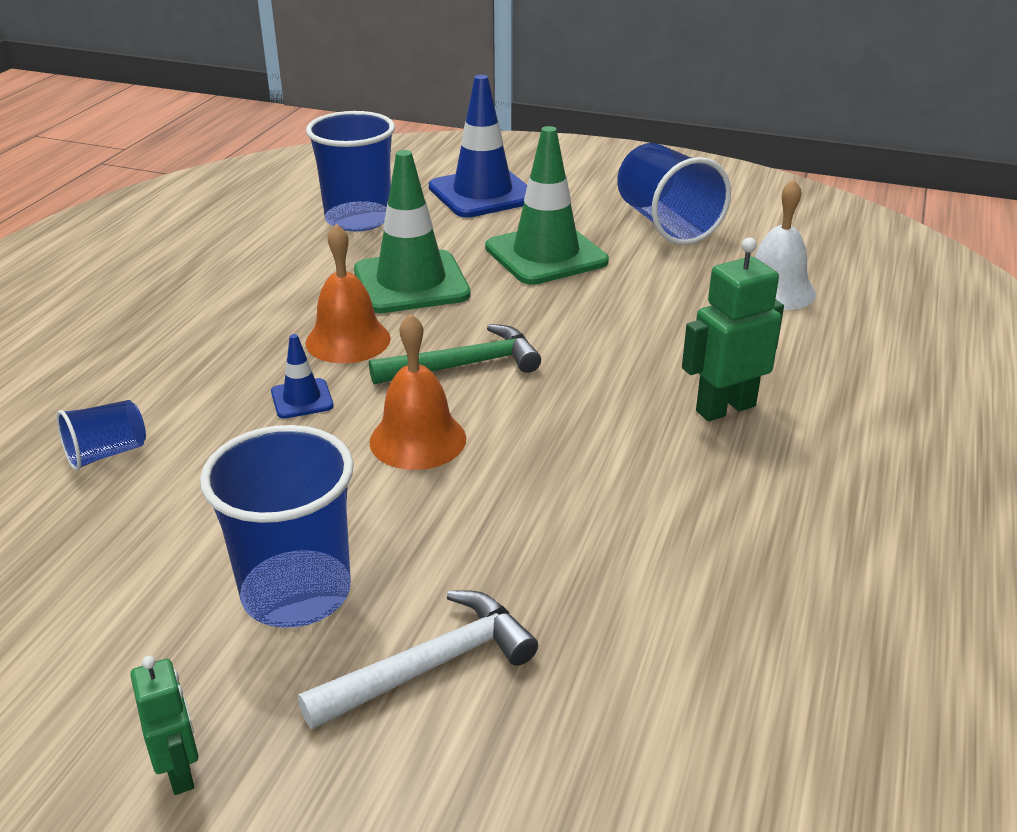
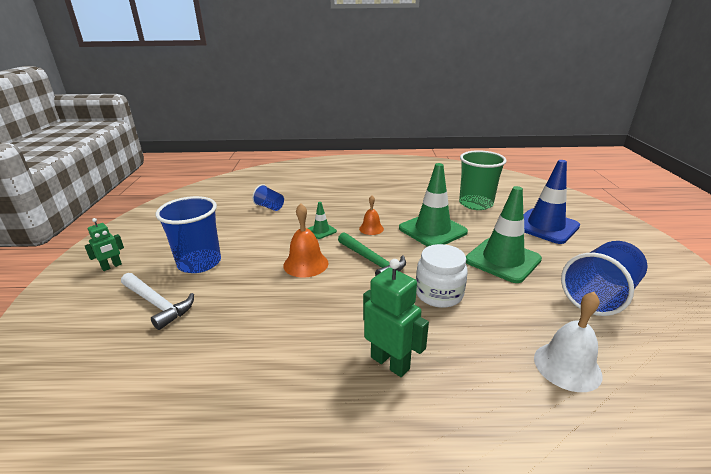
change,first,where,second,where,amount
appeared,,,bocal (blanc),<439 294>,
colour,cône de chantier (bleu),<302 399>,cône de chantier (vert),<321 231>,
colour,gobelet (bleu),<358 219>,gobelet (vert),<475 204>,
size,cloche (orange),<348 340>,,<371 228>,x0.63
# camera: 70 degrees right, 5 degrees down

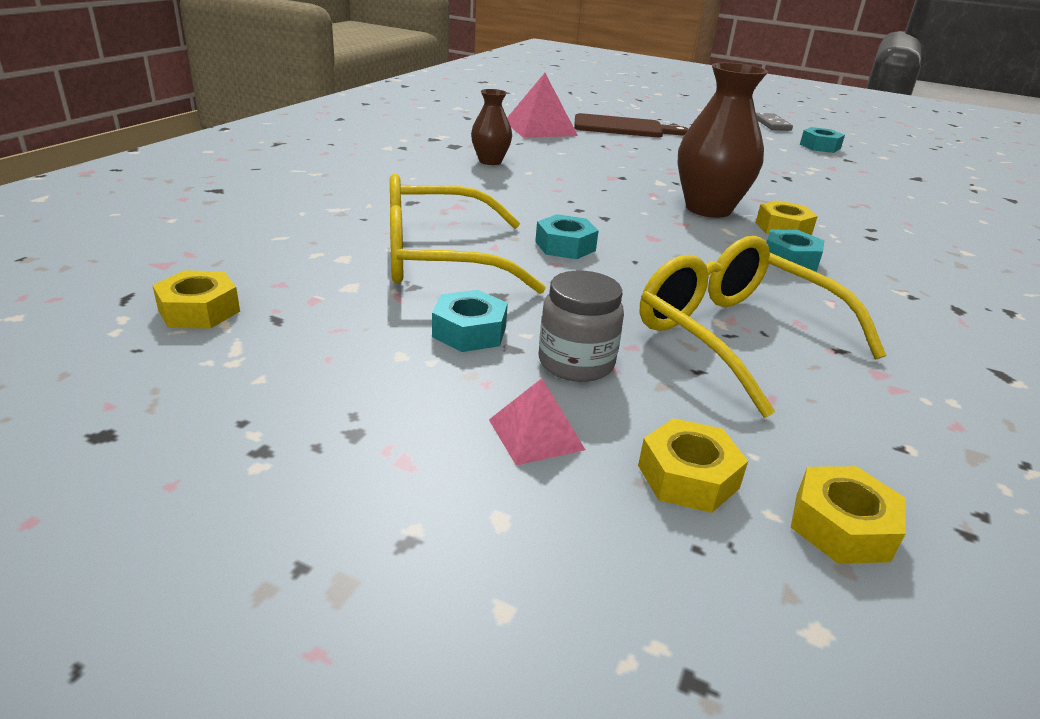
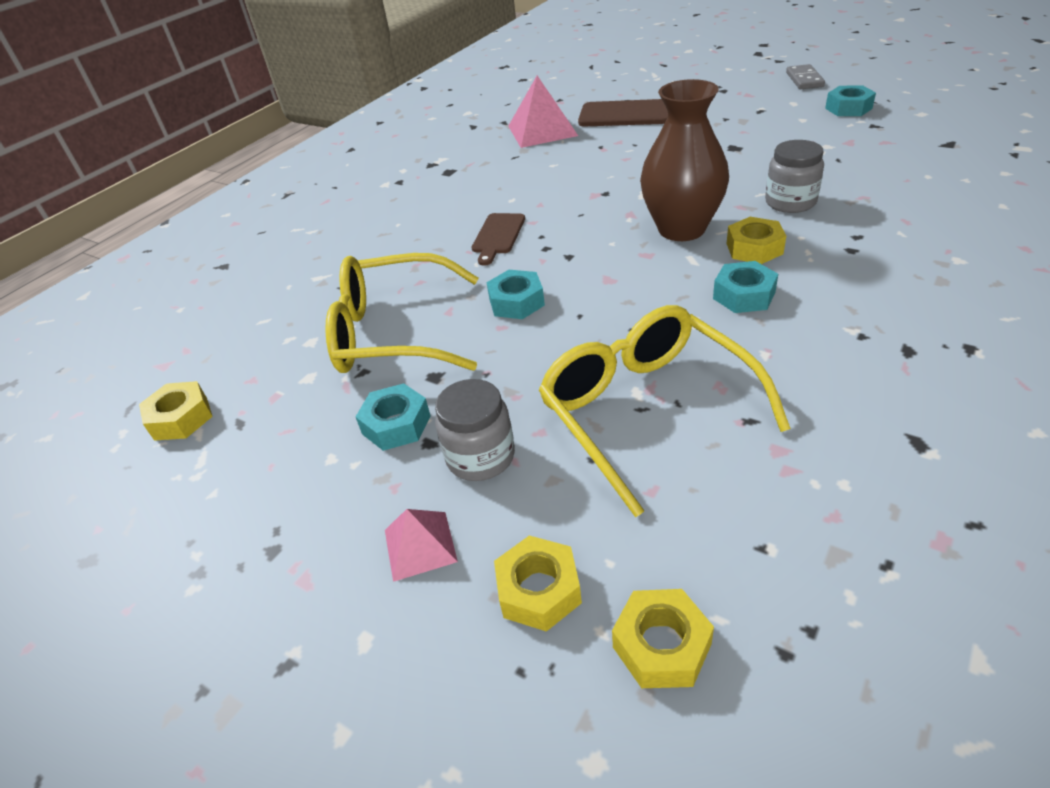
change,first,where,second,where,amount
missing,vase (marron),<490 161>,,,
appeared,,,planche à découper (marron),<498 236>,
appeared,,,bocal (gris),<790 202>,
# camera: 15 degrees right, 10 degrees up

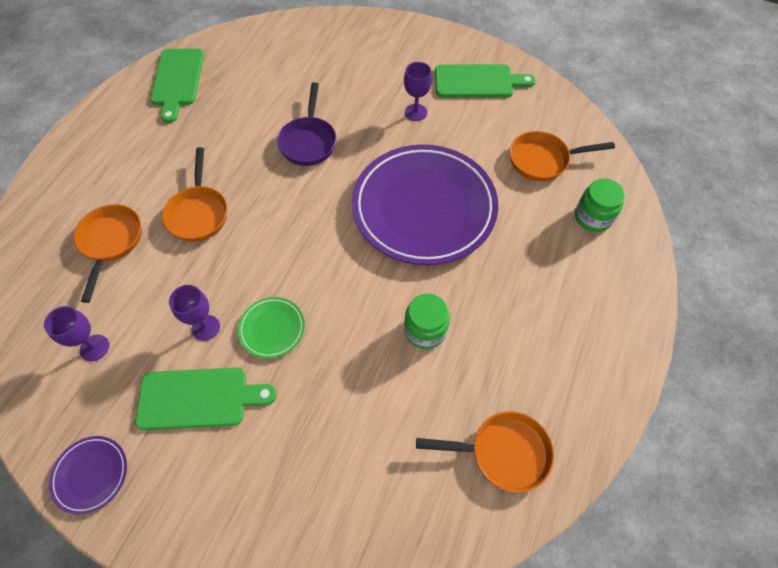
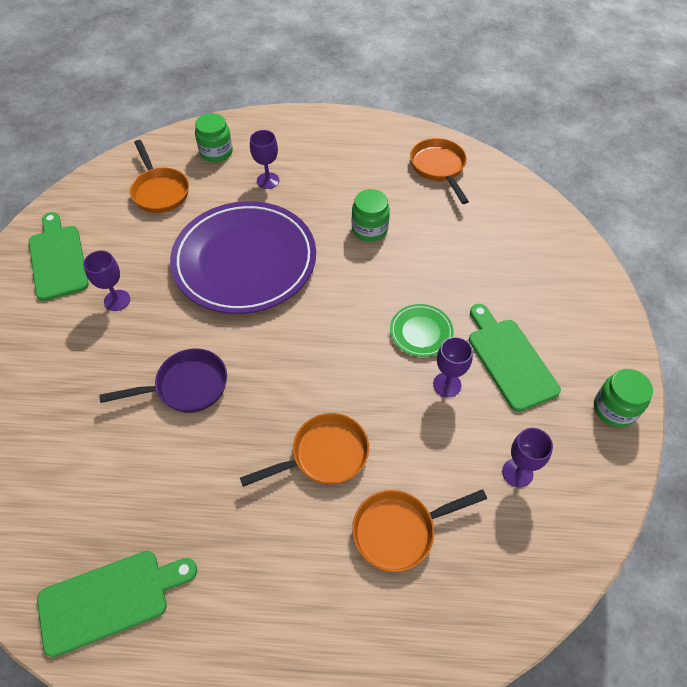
change,first,where,second,where,amount
appeared,,,verre à pied (violet),<268 180>,
exchanged,assiette (violet),<91 475>,bocal (vert),<614 409>,
# camera: 110 degrees left, 5 degrees down

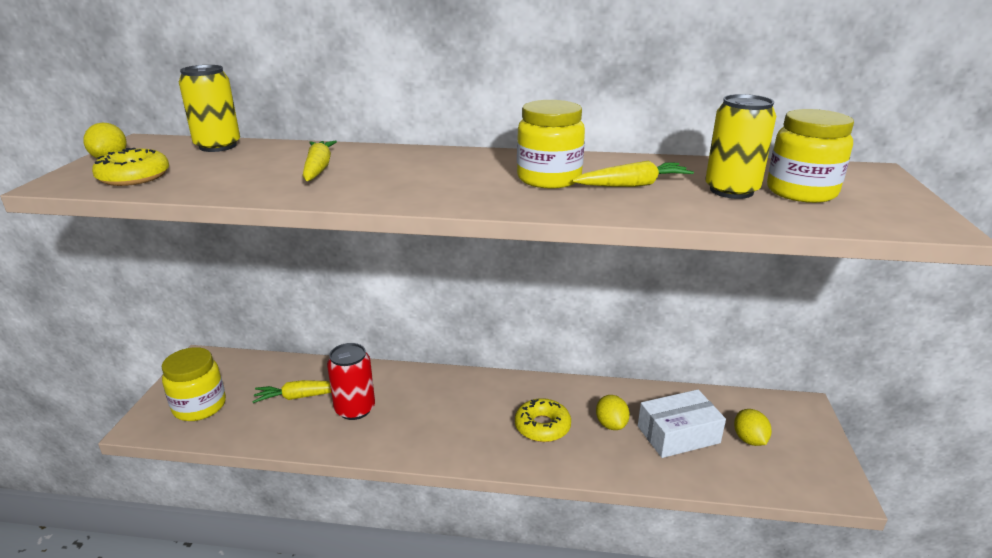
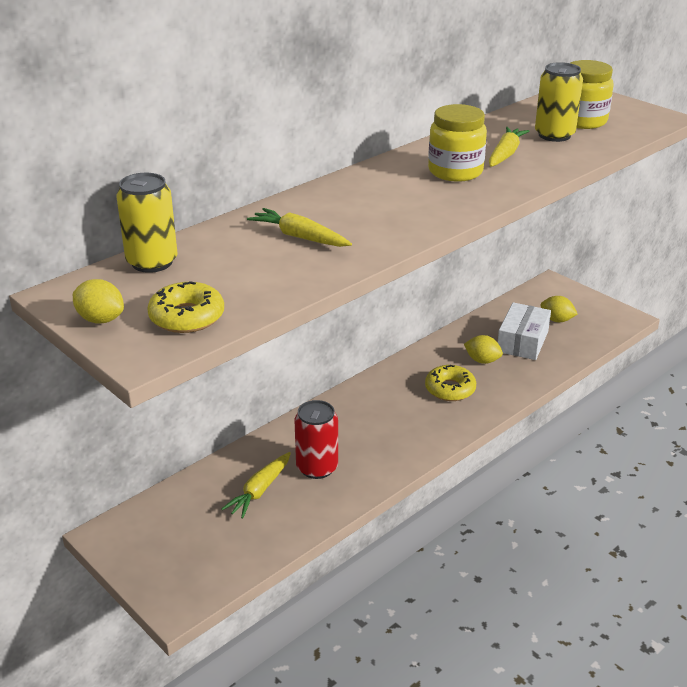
change,first,where,second,where,amount
missing,bocal (jaune),<199 406>,,,
# camera: 50 degrees left, 5 degrees up

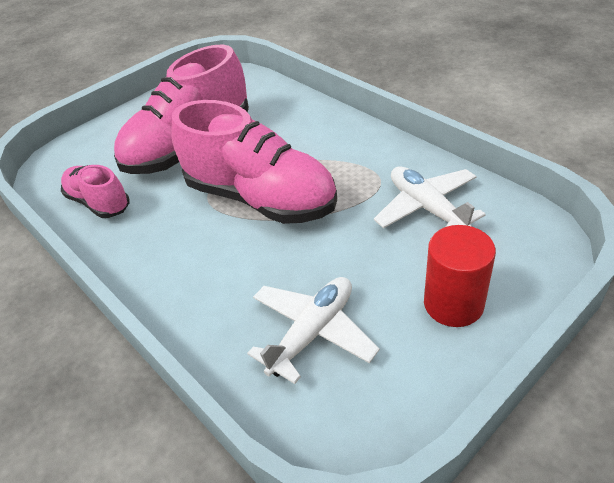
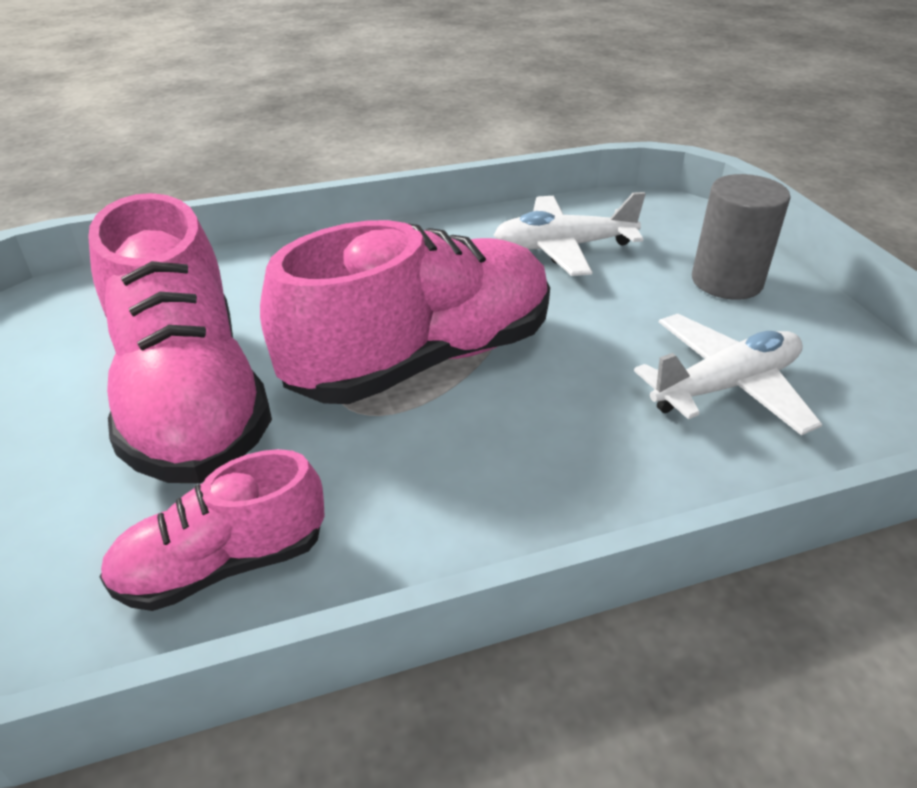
change,first,where,second,where,amount
colour,cylindre (rouge),<453 304>,cylindre (gris),<726 281>,
spun,avion (blanc),<312 332>,,<725 386>,90 degrees clockwise
# camera: 70 degrees left, 5 degrees down

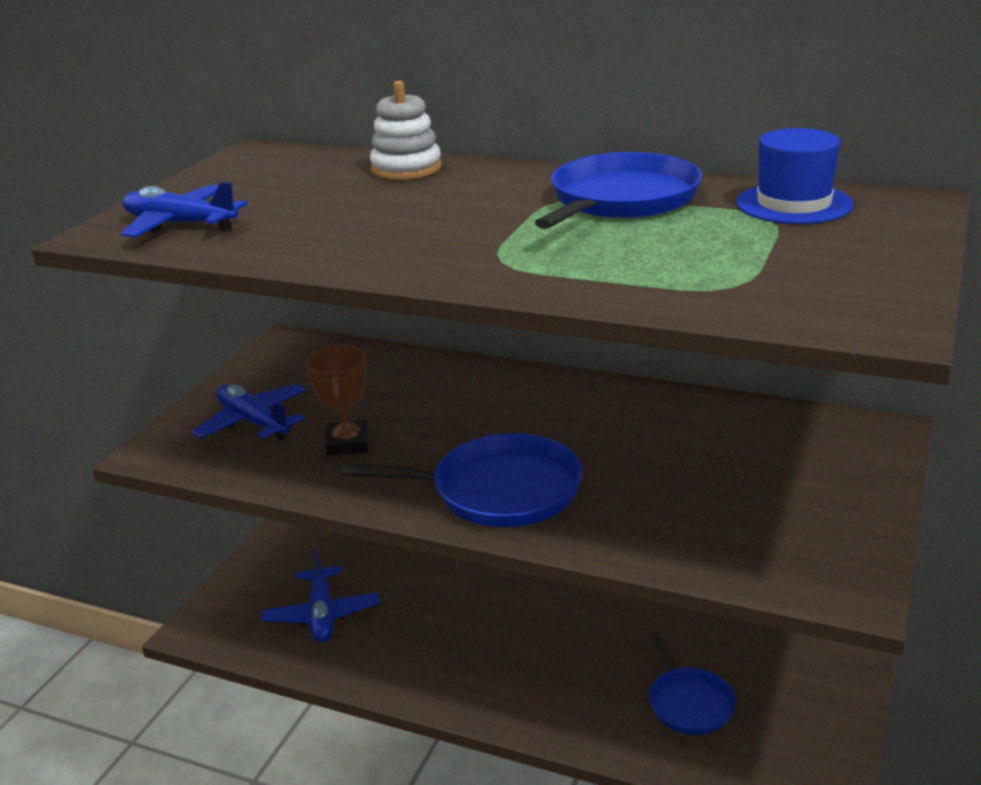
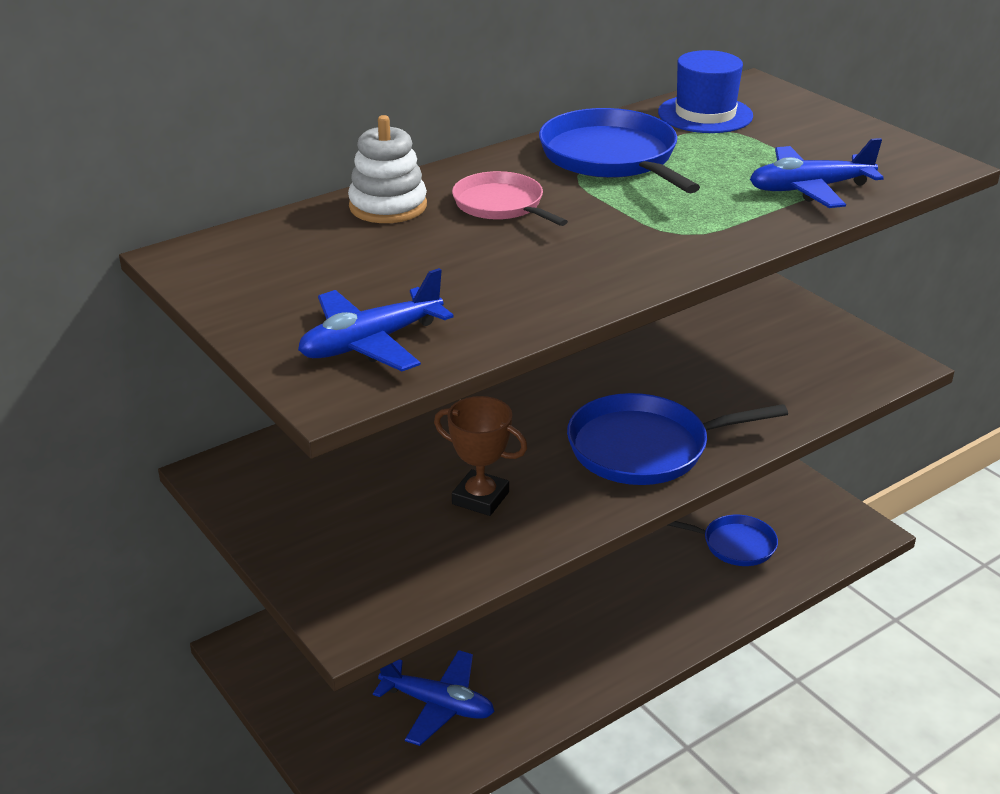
change,first,where,second,where,amount
appeared,,,poêle (rose),<501 205>,
relocated,avion (bleu),<254 422>,,<809 189>,
spun,poêle (bleu),<499 490>,,<645 448>,135 degrees counterclockwise
# camera: 60 degrees left, 5 degrees up

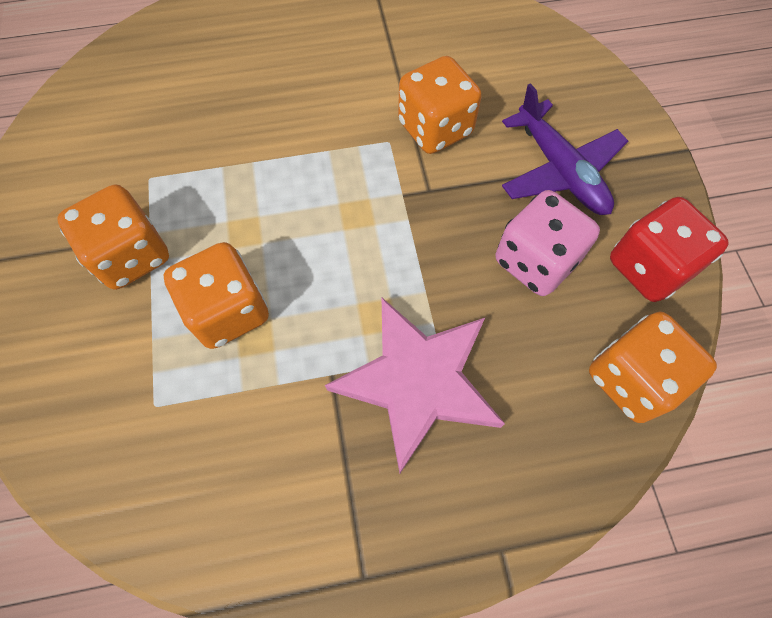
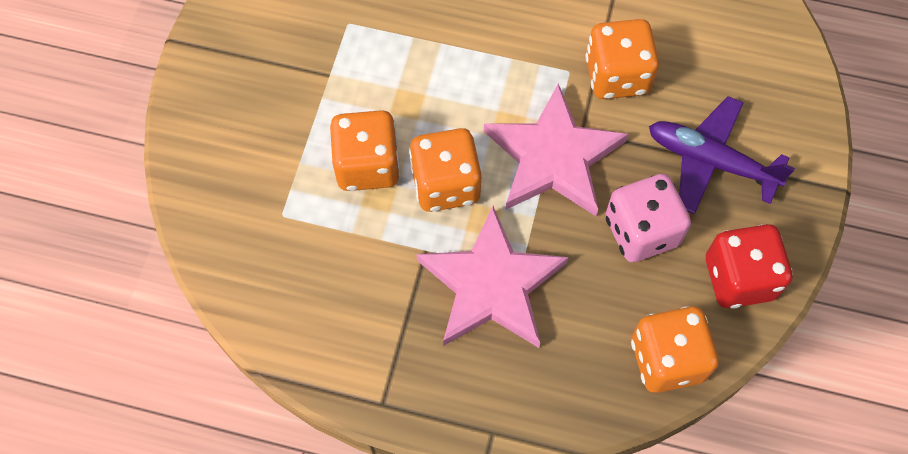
change,first,where,second,where,amount
appeared,,,étoile (rose),<553 157>,
relocated,dé (orange),<132 256>,,<445 184>,
spun,avion (violet),<560 171>,,<710 161>,120 degrees clockwise
# camera: 25 degrees right, 0 degrees up

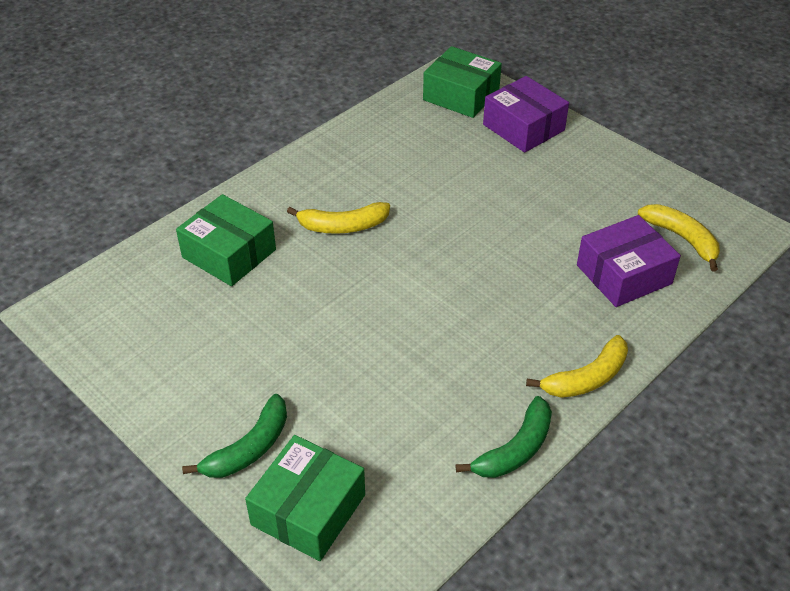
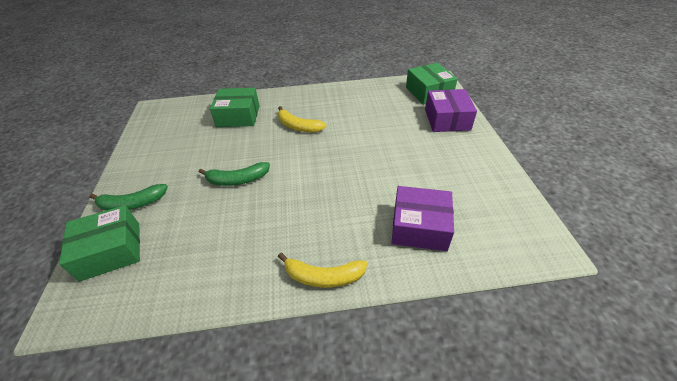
change,first,where,second,where,amount
missing,banane (jaune),<682 239>,,,
relocated,banane (vert),<515 449>,,<237 180>,
spun,boîte (vert),<229 253>,,<238 116>,75 degrees counterclockwise
# camera: 40 degrees right, 0 degrees up

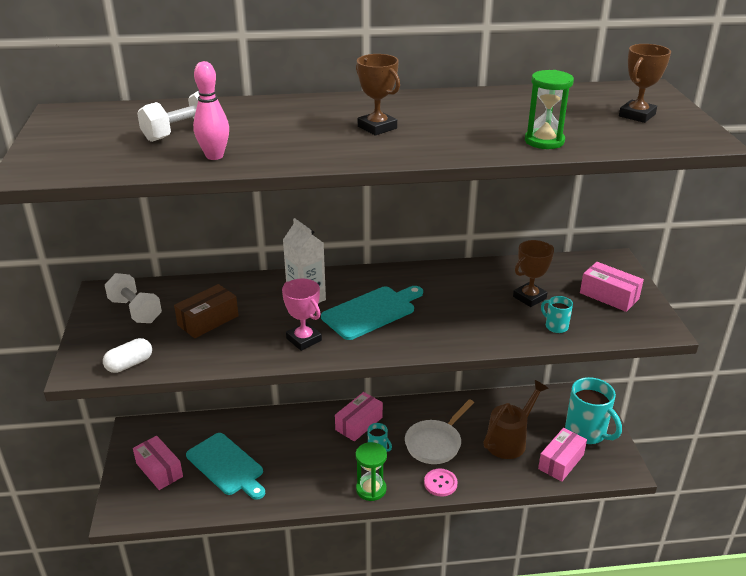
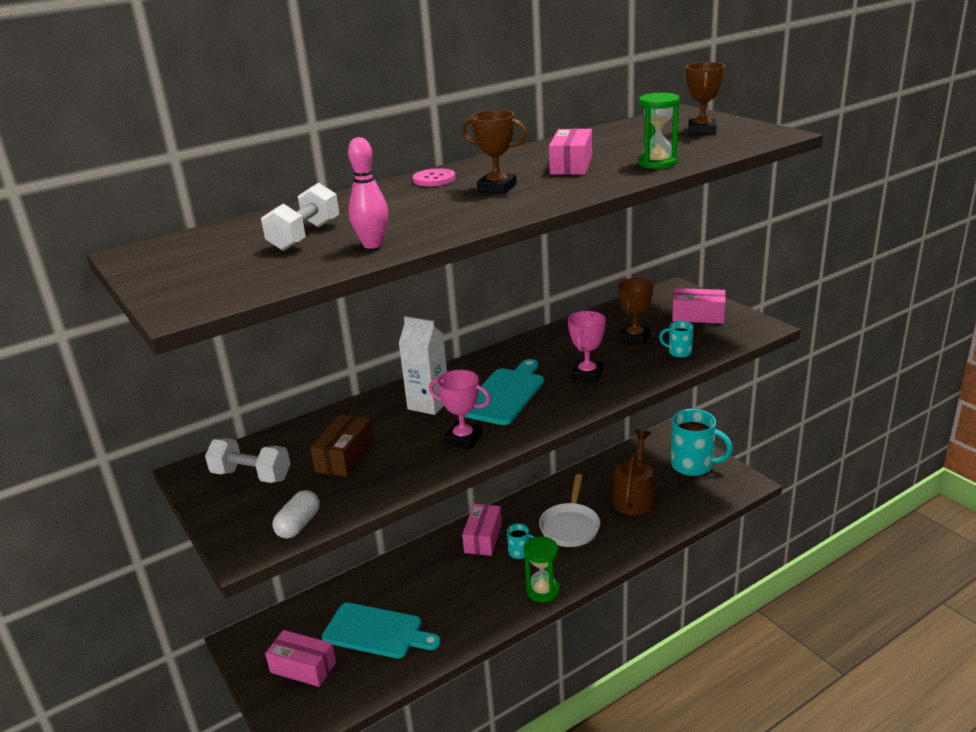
change,first,where,second,where,amount
appeared,,,trophée (rose),<587 374>,
relocated,bouton (rose),<440 483>,,<434 179>,
relocated,boîte (rose),<561 462>,,<571 165>,
# camera: 25 degrees left, 5 degrees down

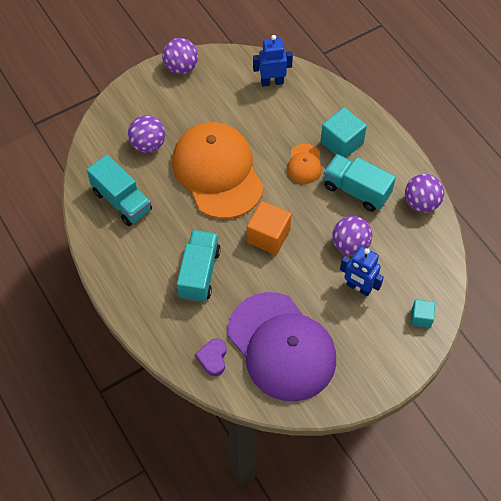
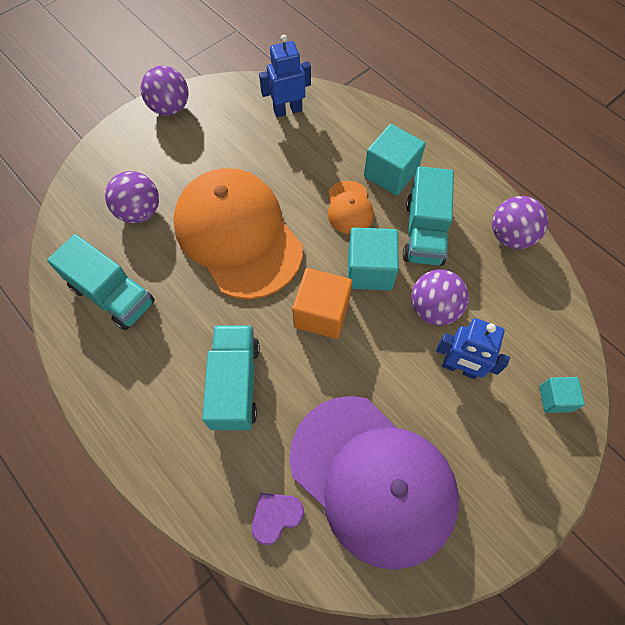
change,first,where,second,where,amount
appeared,,,cube (turquoise),<370 270>,
spun,cœur (violet),<213 358>,,<276 517>,60 degrees clockwise
spun,camion (turquoise),<356 190>,,<424 232>,105 degrees counterclockwise
# camera: 10 degrees left, 5 degrees up

